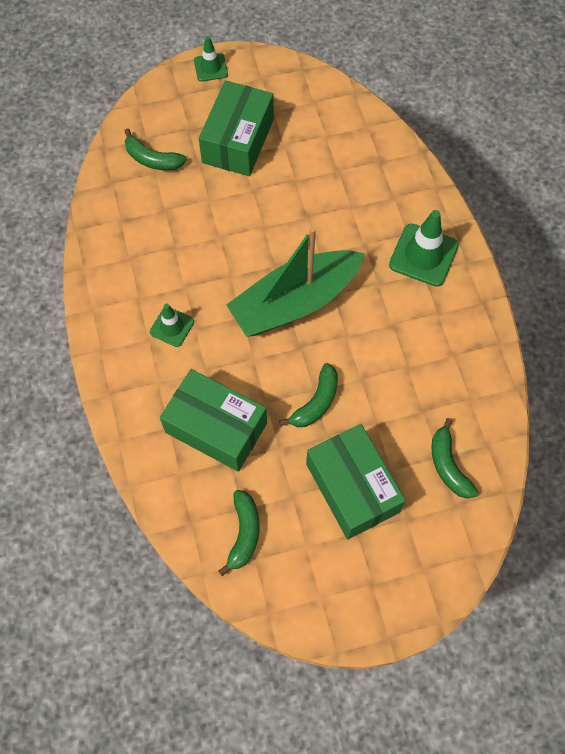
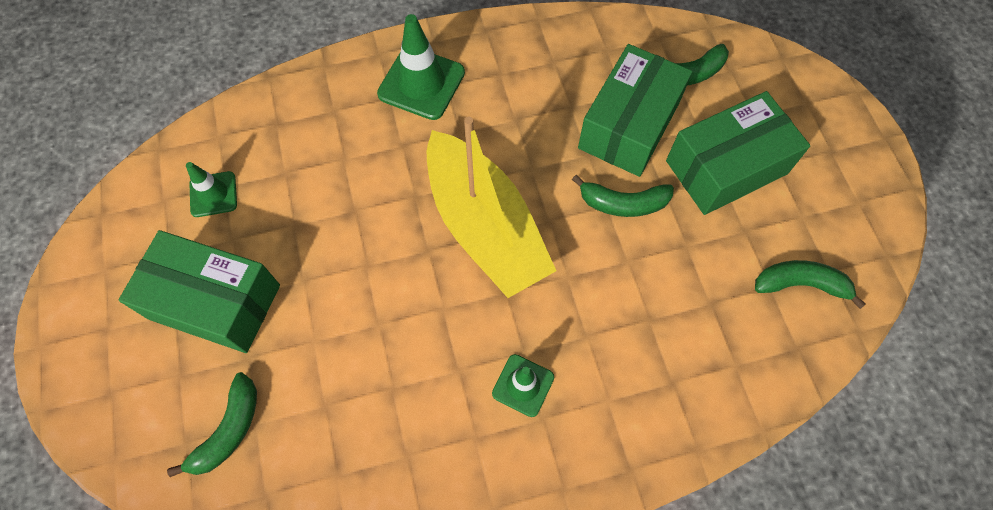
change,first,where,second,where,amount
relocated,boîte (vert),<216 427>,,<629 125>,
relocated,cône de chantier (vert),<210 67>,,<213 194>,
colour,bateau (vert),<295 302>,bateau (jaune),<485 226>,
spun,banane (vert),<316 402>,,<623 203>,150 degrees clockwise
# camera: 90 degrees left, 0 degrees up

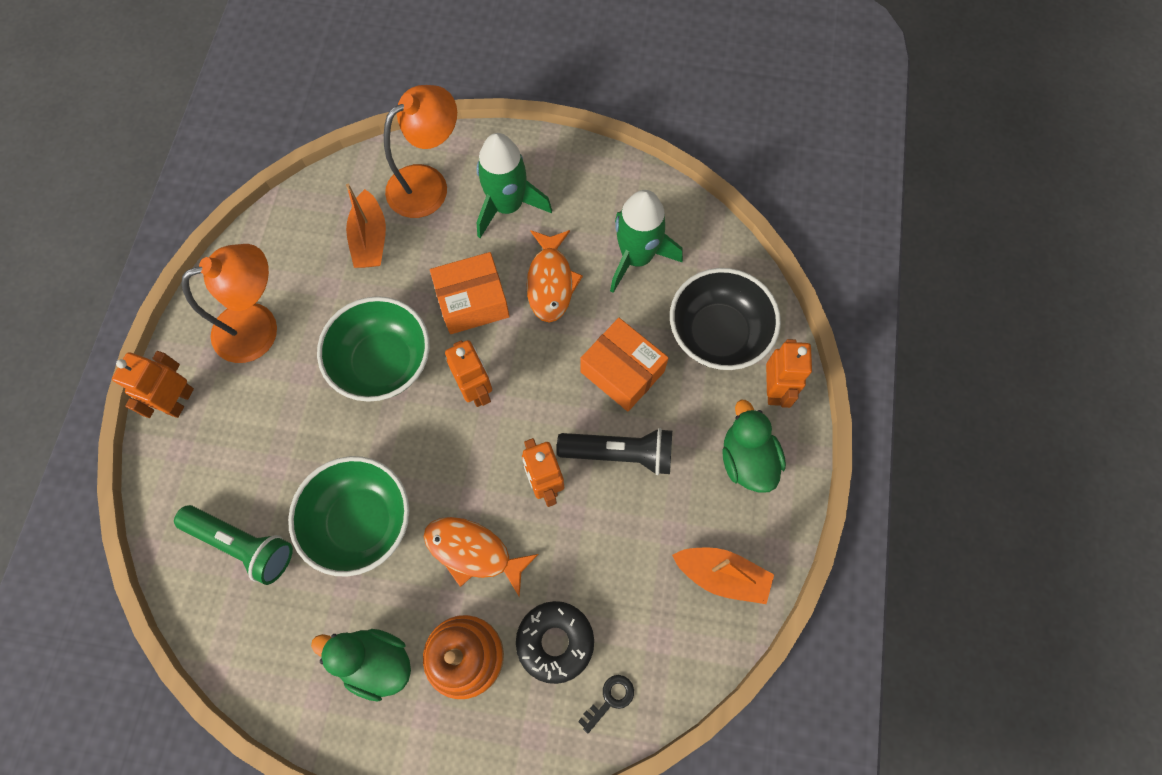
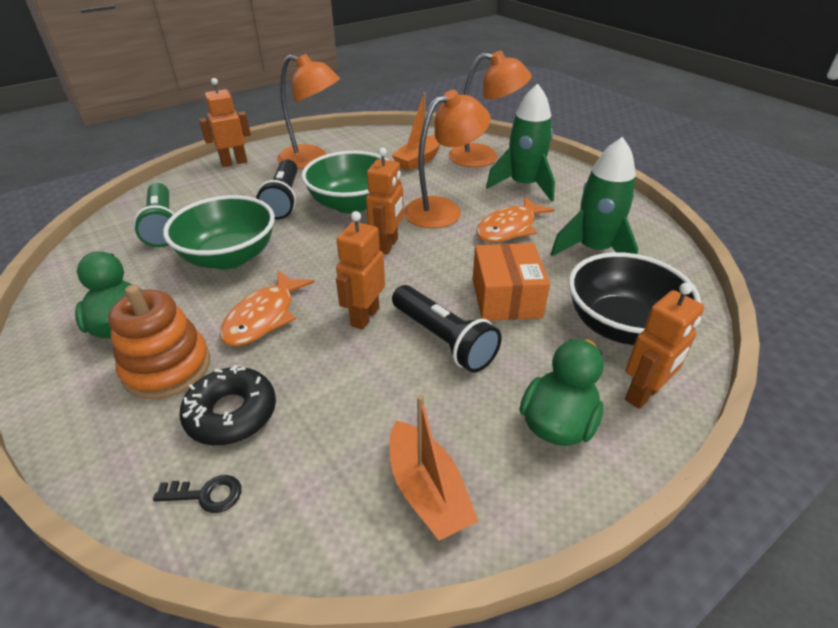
change,first,where,second,where,amount
appeared,,,lampe de poche (noir),<283 200>,
exchanged,boîte (orange),<472 302>,lampe (orange),<443 209>,
spun,poisson (orange),<473 552>,,<264 317>,135 degrees counterclockwise
# camera: 45 degrees right, 30 degrees down

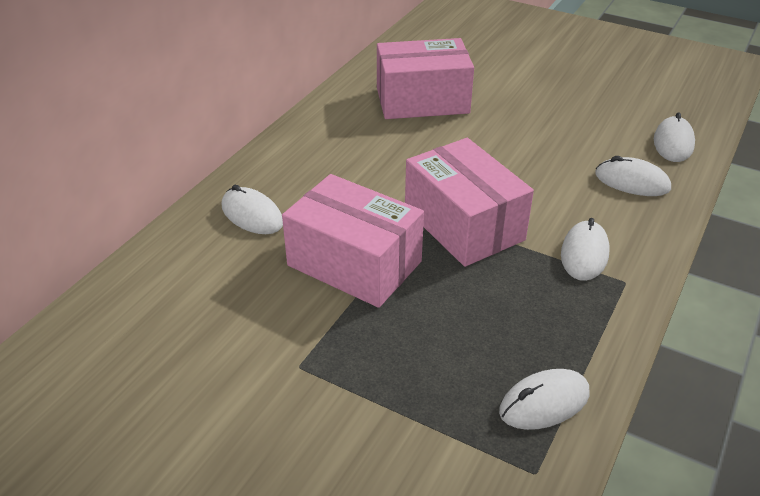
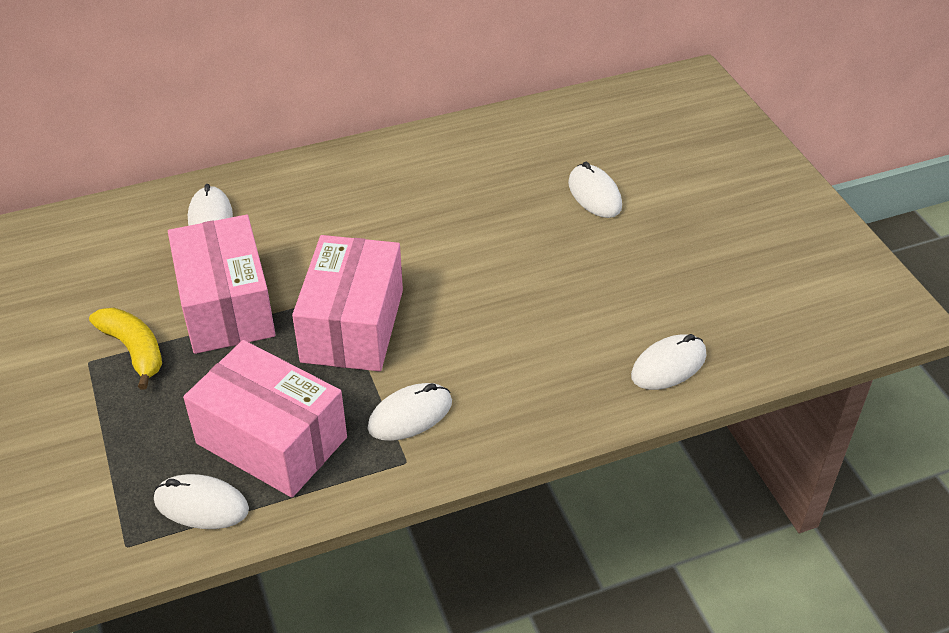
change,first,where,second,where,amount
appeared,,,banane (jaune),<134 350>,
relocated,boîte (rose),<422 100>,,<272 440>,
relocated,souris (blanc),<632 182>,,<594 195>,
# camera: 40 degrees right, 5 degrees up

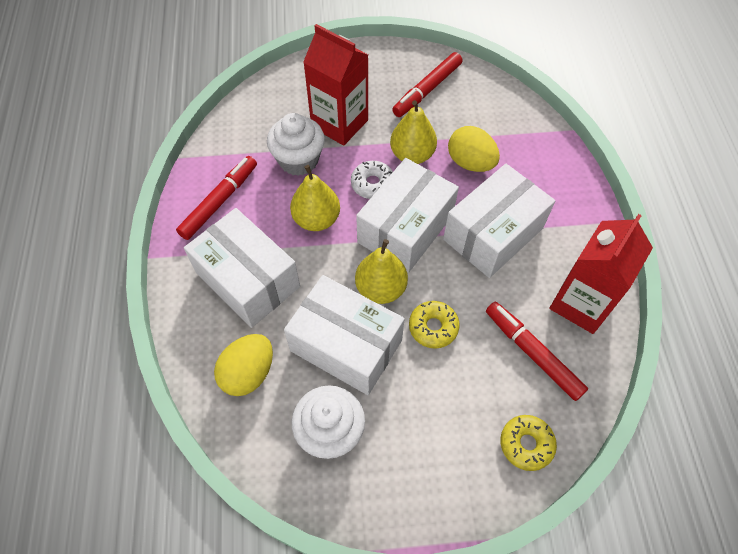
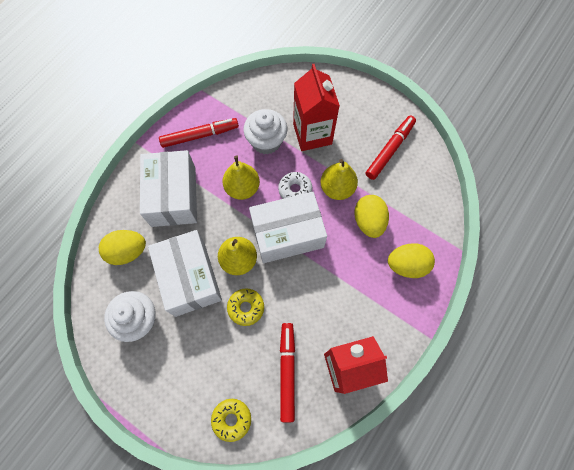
change,first,where,second,where,amount
missing,boîte (blanc),<493 234>,,,
appeared,,,œuf (jaune),<407 265>,
spun,feutre (rouge),<427 90>,,<389 150>,135 degrees clockwise
# camera: 40 degrees right, 10 degrees up

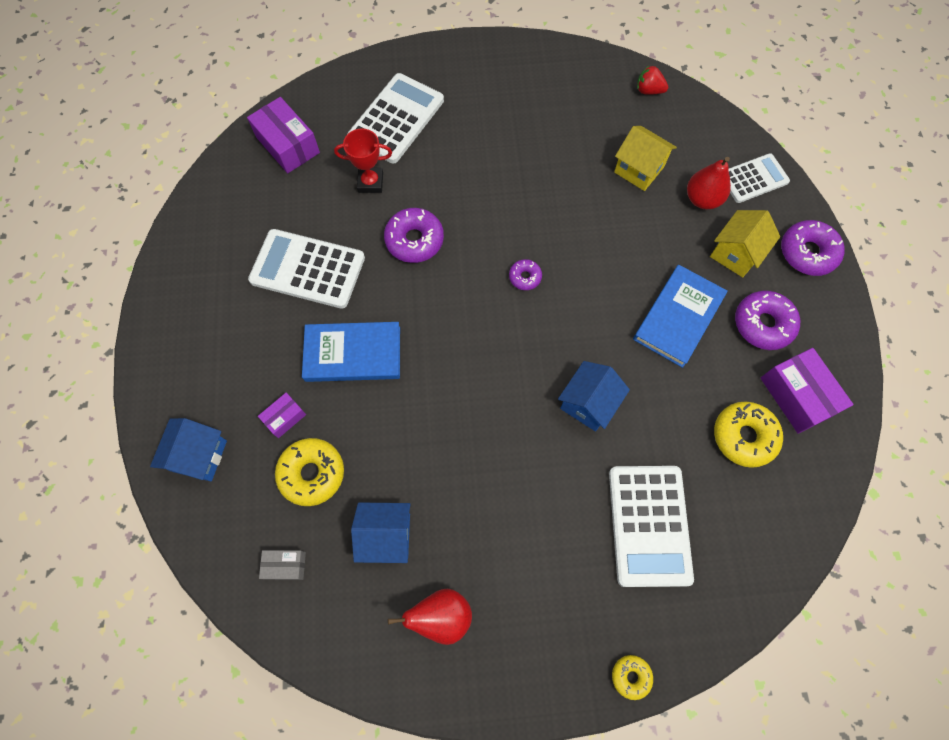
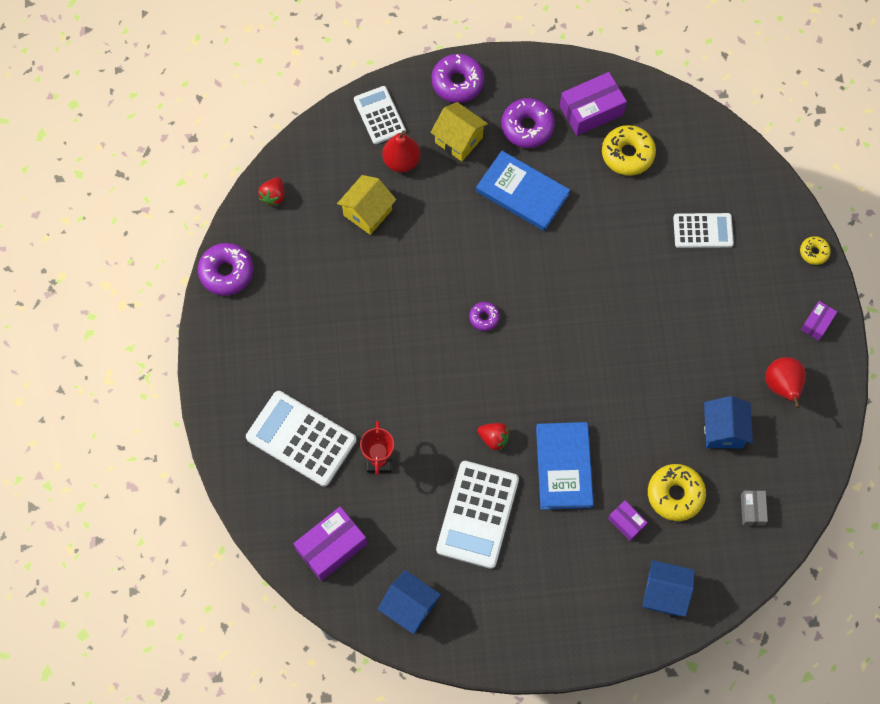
change,first,where,second,where,amount
appeared,,,fraise (rouge),<494 439>,
appeared,,,boîte (violet),<817 323>,
relocated,beignet (violet),<414 240>,,<226 272>,
relocated,maison (bleu),<588 403>,,<410 607>,
size,calculatrice (blanc),<649 525>,,<703 231>,x0.62
# camera: 90 degrees left, 0 degrees up

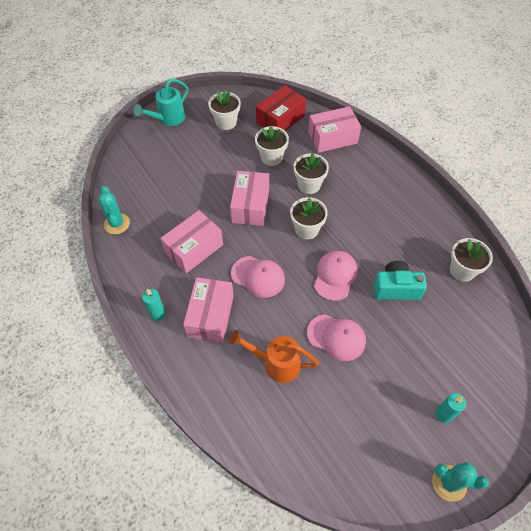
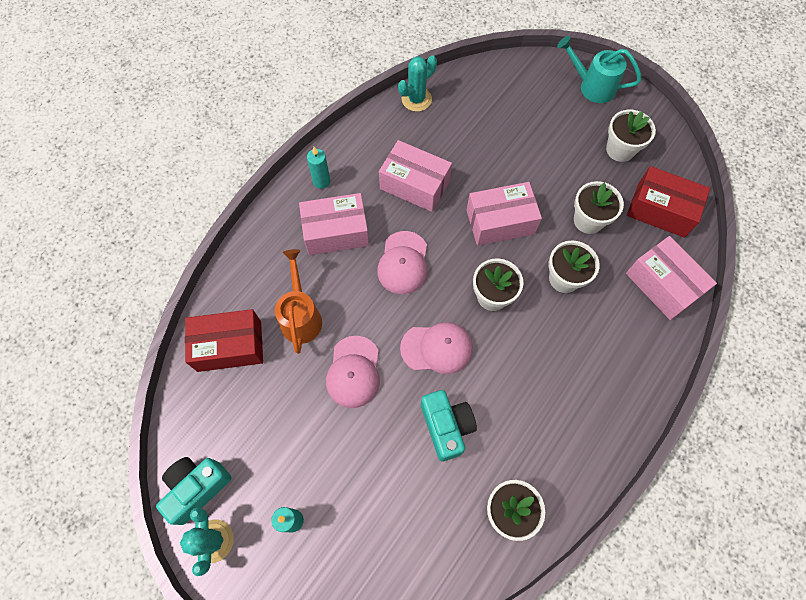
change,first,where,second,where,amount
appeared,,,appareil photo (turquoise),<197 488>,
appeared,,,boîte (rouge),<229 346>,
# camera: 70 degrees right, 10 degrees up

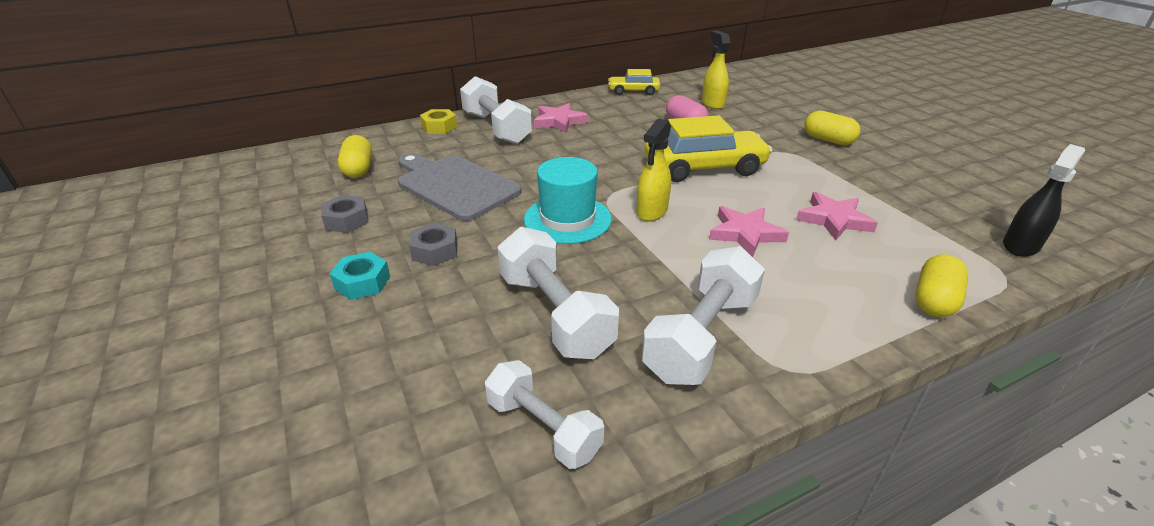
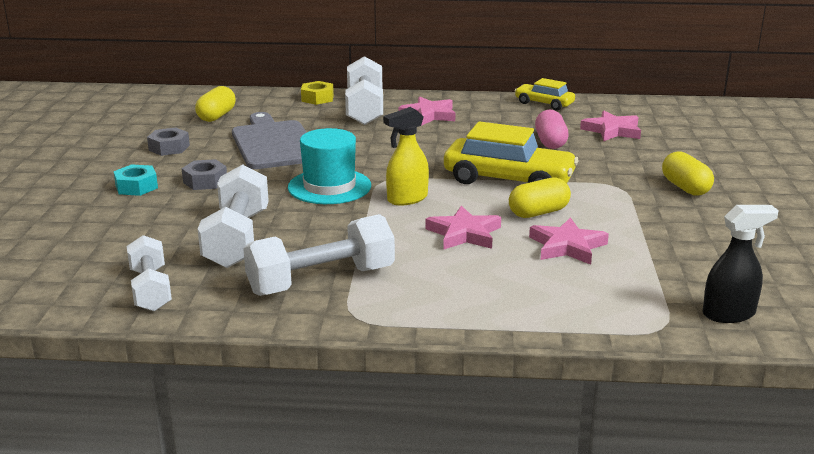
change,first,where,second,where,amount
relocated,gélule (jaune),<934 300>,,<538 213>,
exchanged,vaporisateur (jaune),<712 103>,étoile (rose),<612 130>,
# camera: 30 degrees right, 10 degrees down

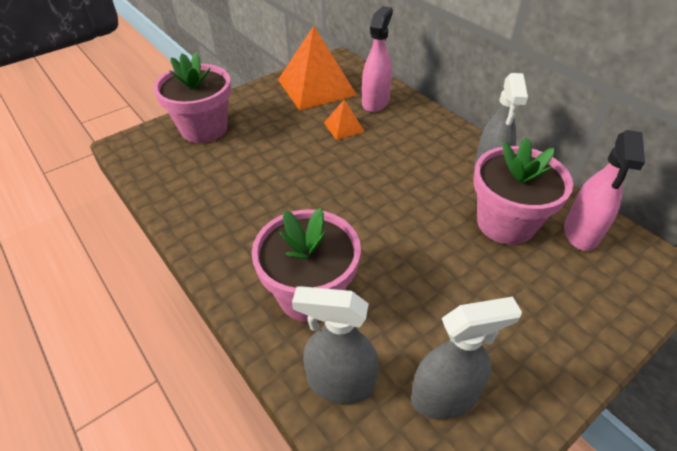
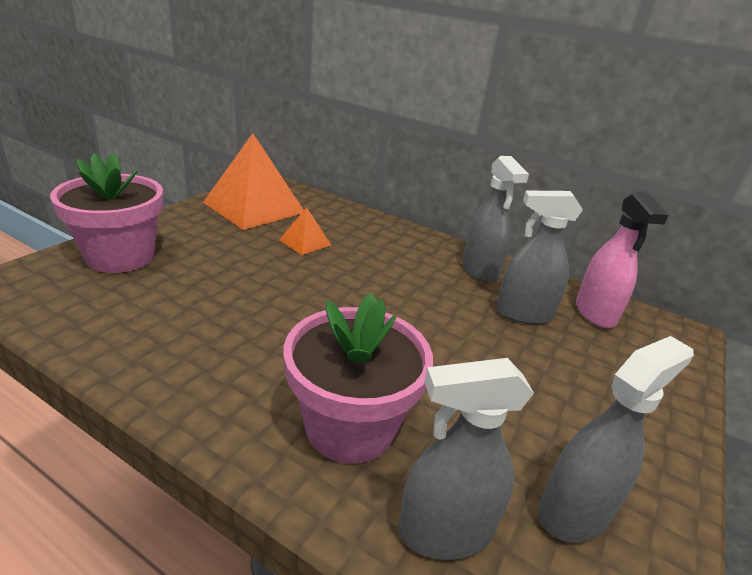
change,first,where,second,where,amount
missing,vaporisateur (rose),<375 102>,,,
exchanged,pot de fleurs (rose),<505 223>,vaporisateur (gris),<523 314>,
# camera: 25 degrees left, 15 degrees down

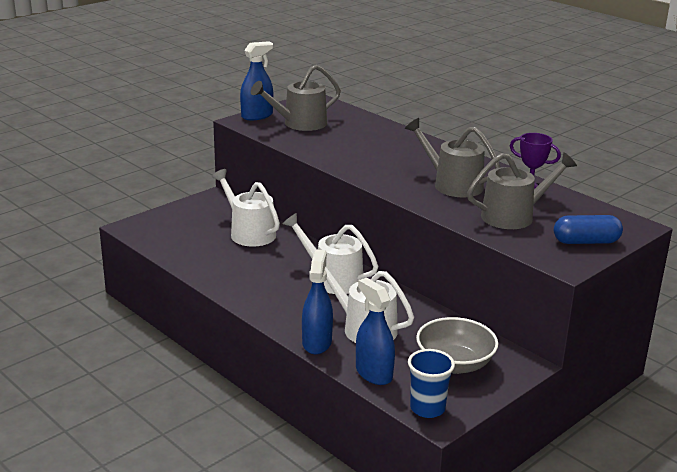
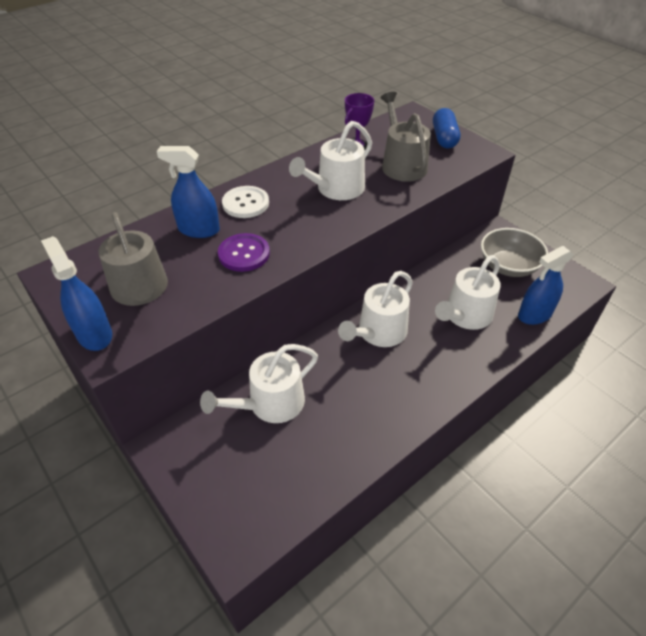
change,first,where,second,where,amount
missing,gobelet (bleu),<427 408>,,,
appeared,,,bouton (violet),<244 254>,
appeared,,,bouton (blanc),<245 203>,
relocated,vaporisateur (bleu),<317 343>,,<199 230>,
colour,arrosoir (gris),<453 184>,arrosoir (blanc),<336 189>,
# camera: 85 degrees left, 20 degrees up

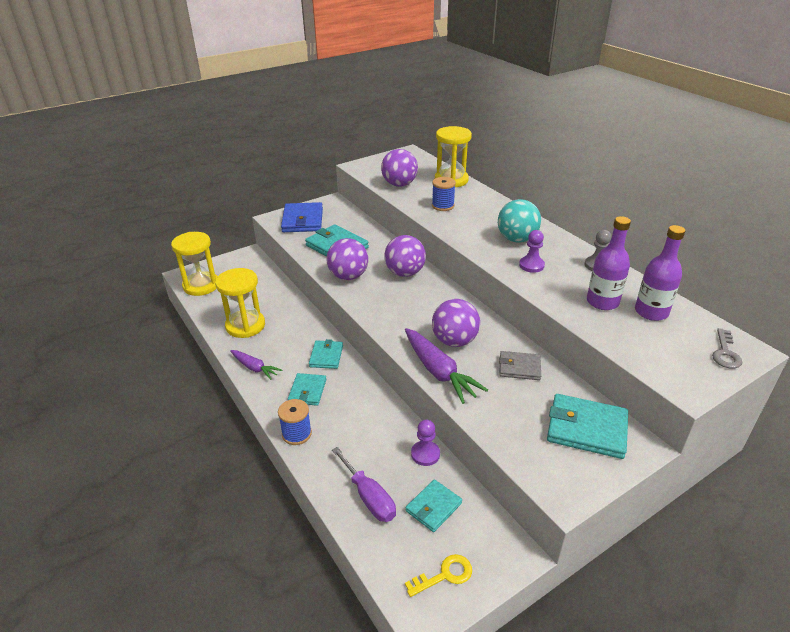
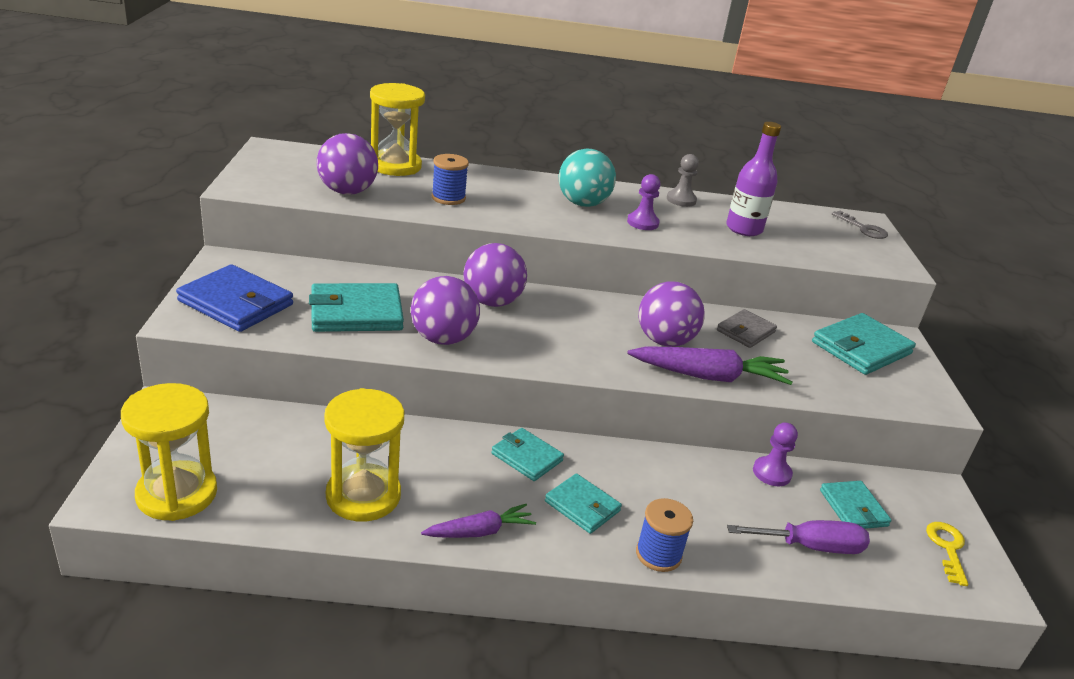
change,first,where,second,where,amount
missing,bouteille (violet),<651 312>,,,
# camera: 60 degrees left, 5 degrees down

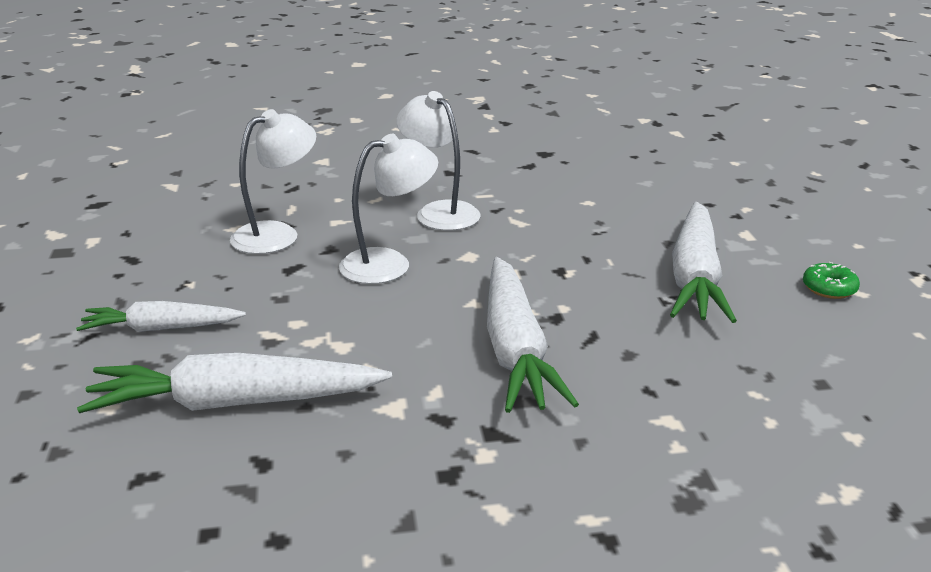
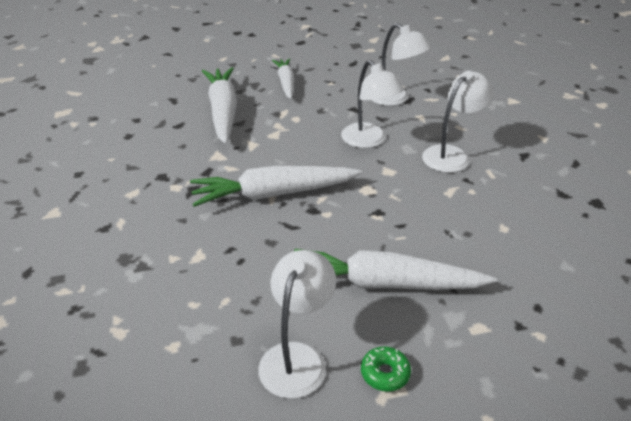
change,first,where,second,where,amount
appeared,,,lampe (blanc),<297 357>,
# camera: 85 degrees right, 10 degrees up

